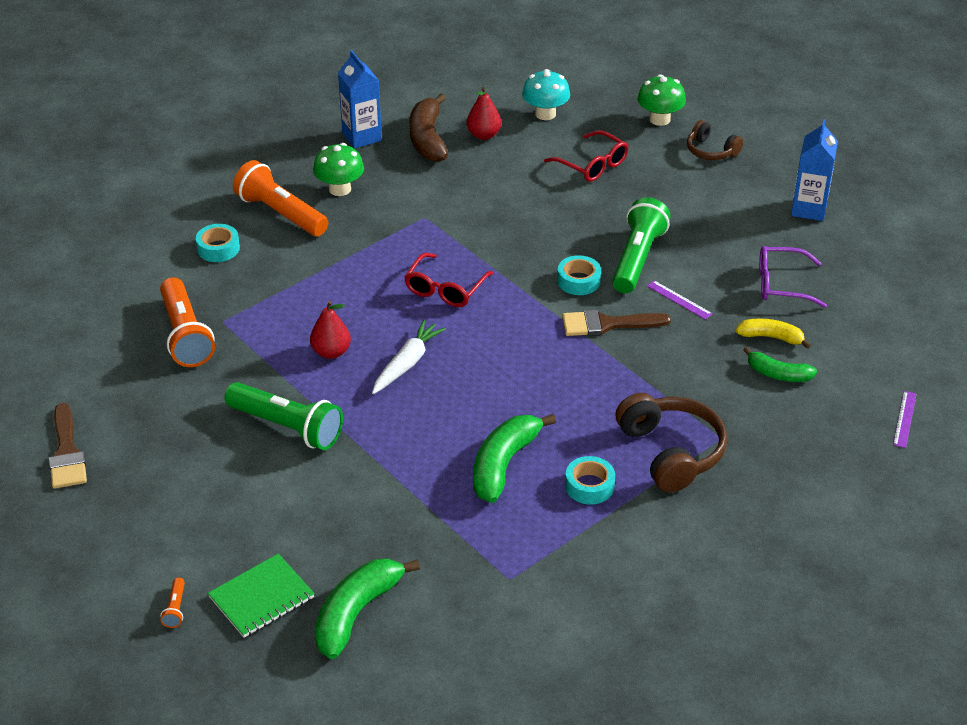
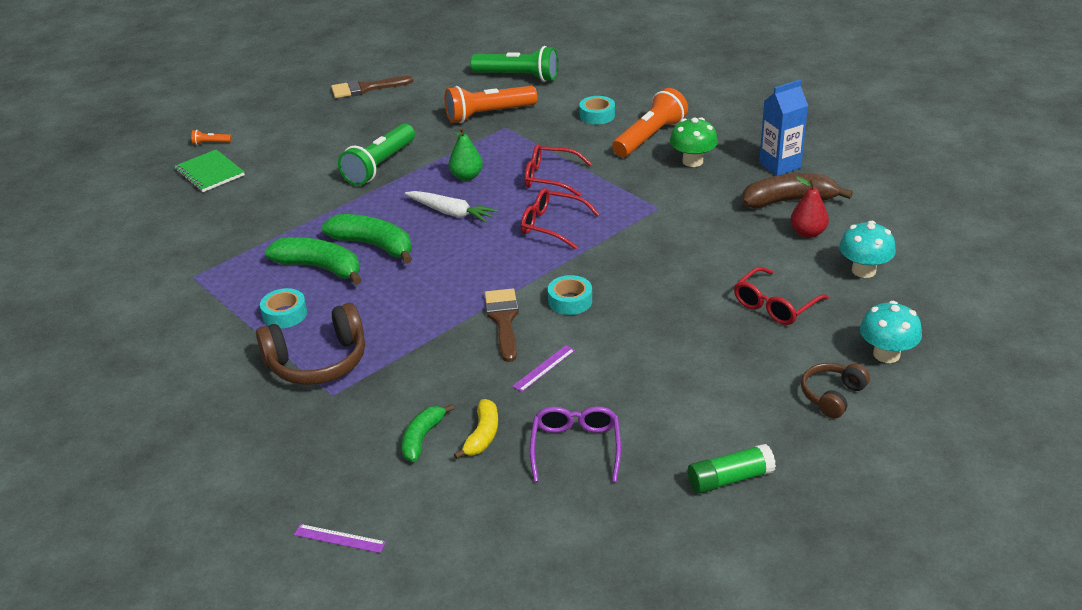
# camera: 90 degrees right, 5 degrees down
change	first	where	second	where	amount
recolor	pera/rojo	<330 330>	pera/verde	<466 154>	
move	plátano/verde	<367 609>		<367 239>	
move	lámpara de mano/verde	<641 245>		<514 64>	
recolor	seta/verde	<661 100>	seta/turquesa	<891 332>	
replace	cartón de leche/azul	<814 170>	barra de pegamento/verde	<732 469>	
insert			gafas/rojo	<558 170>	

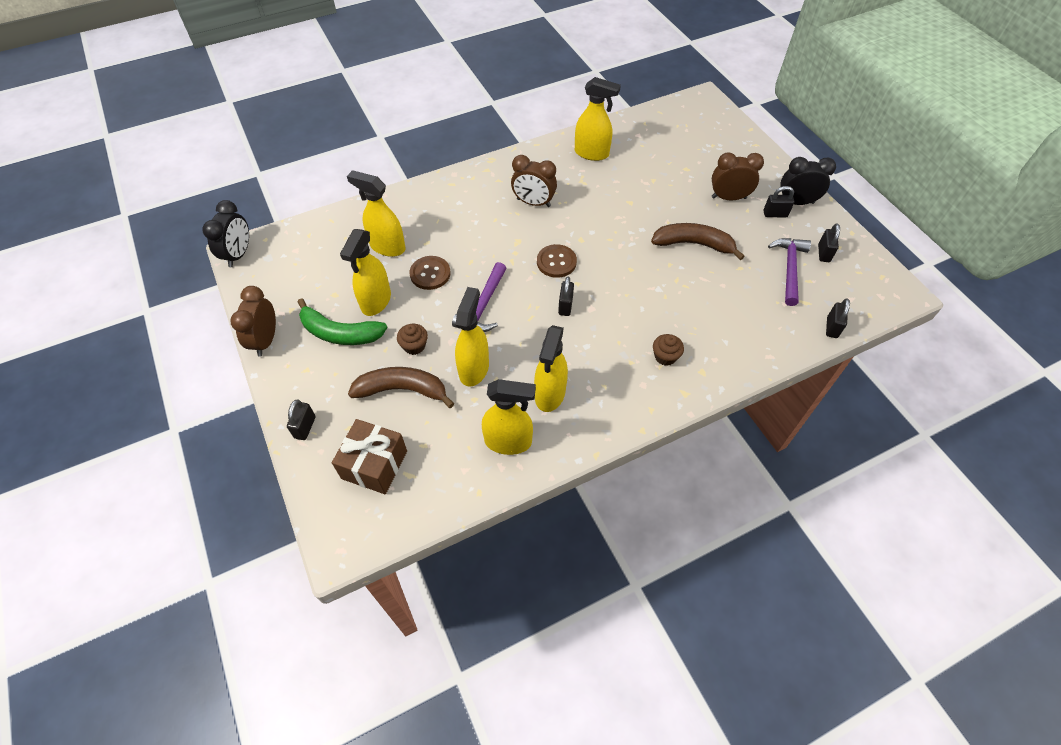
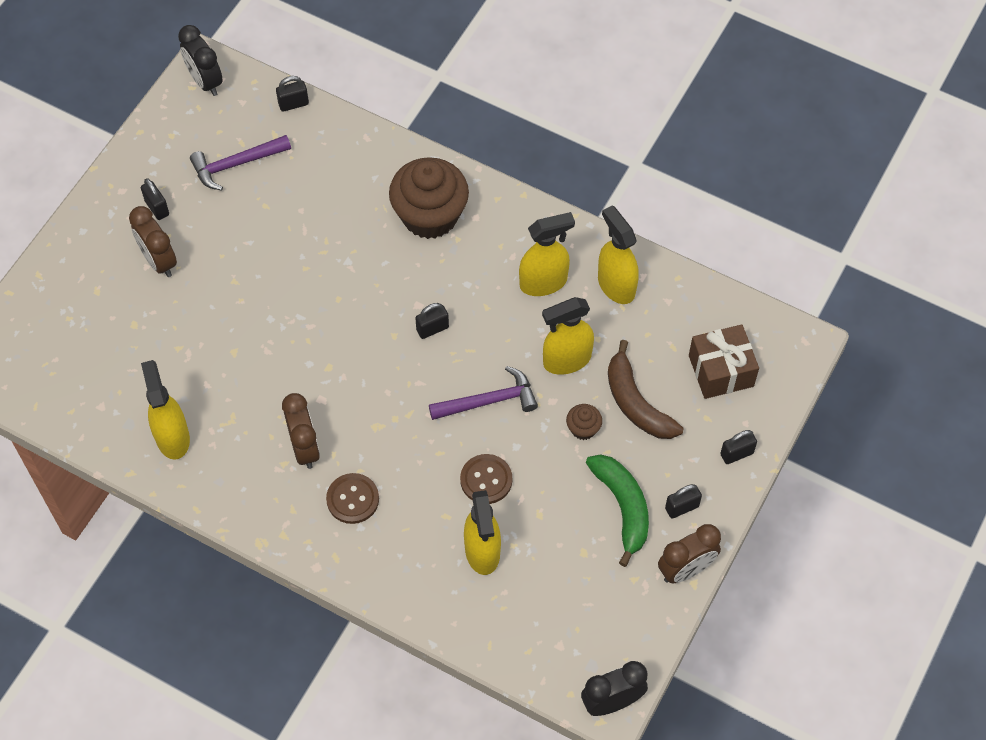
# camera: 125 degrees left, 5 degrees up
change	first	where	second	where	amount
delete	pulverizador/amarillo	<365 272>			
move	botón/marrón	<557 261>		<352 498>	
delete	plátano/marrón	<698 241>			
resize	magdalena/marrón	<668 350>		<429 198>	x2.33
move	despertador/negro	<808 181>		<200 60>	
move	candado/negro	<829 242>		<683 501>	

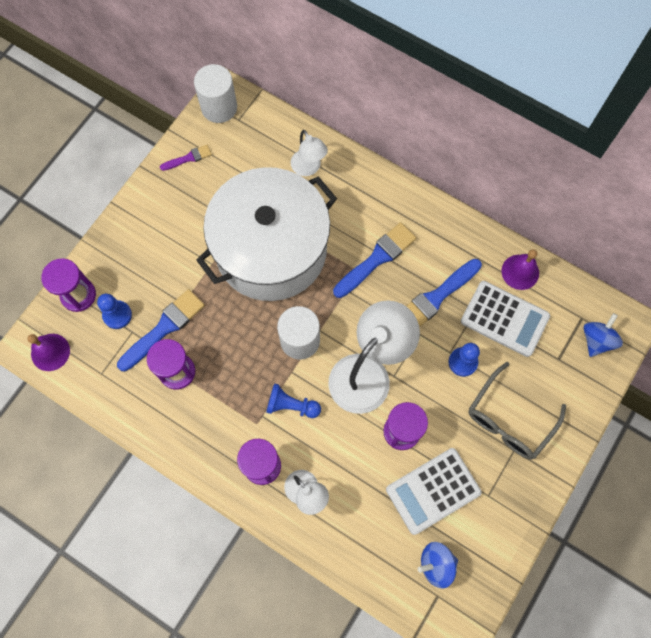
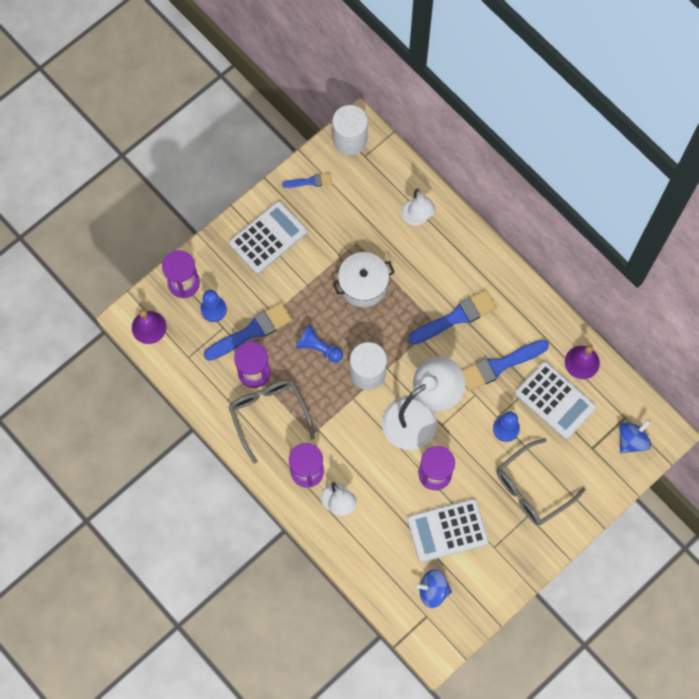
# camera: 15 degrees right, 0 degrees up
change	first	where	second	where	amount
recolor	pincel/morado	<186 158>	pincel/azul	<307 180>	
resize	olla/blanco	<266 234>		<363 279>	x0.47
move	peón/azul	<293 400>		<319 344>	
insert			calculadora/blanco	<268 237>	
insert			gafas/gris	<272 421>	

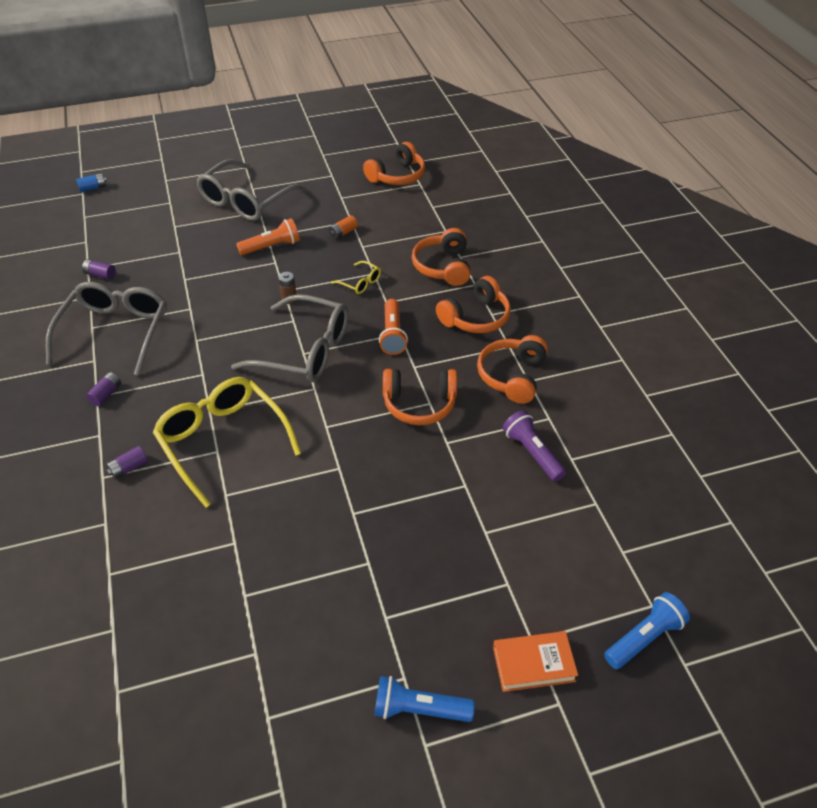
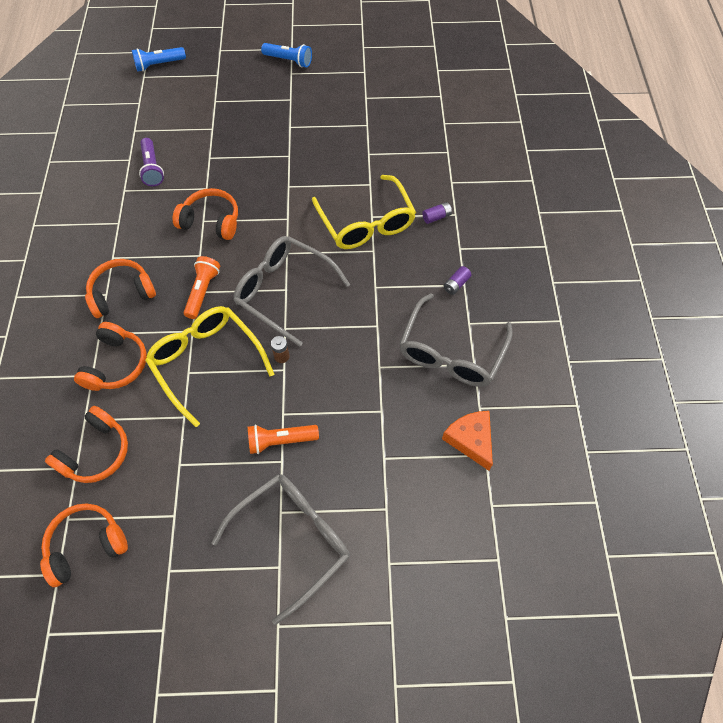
# camera: 165 degrees left, 15 degrees up
change	first	where	second	where	amount
delete	pila/azul	<91 182>			
replace	pila/morado	<99 269>	queso/naranja	<467 441>	
delete	pila/naranja	<343 227>			
resize	gafas/amarillo	<356 277>		<209 366>	x2.33
move	auriculares/naranja	<512 369>		<86 444>	
delete	libro/naranja	<535 661>			

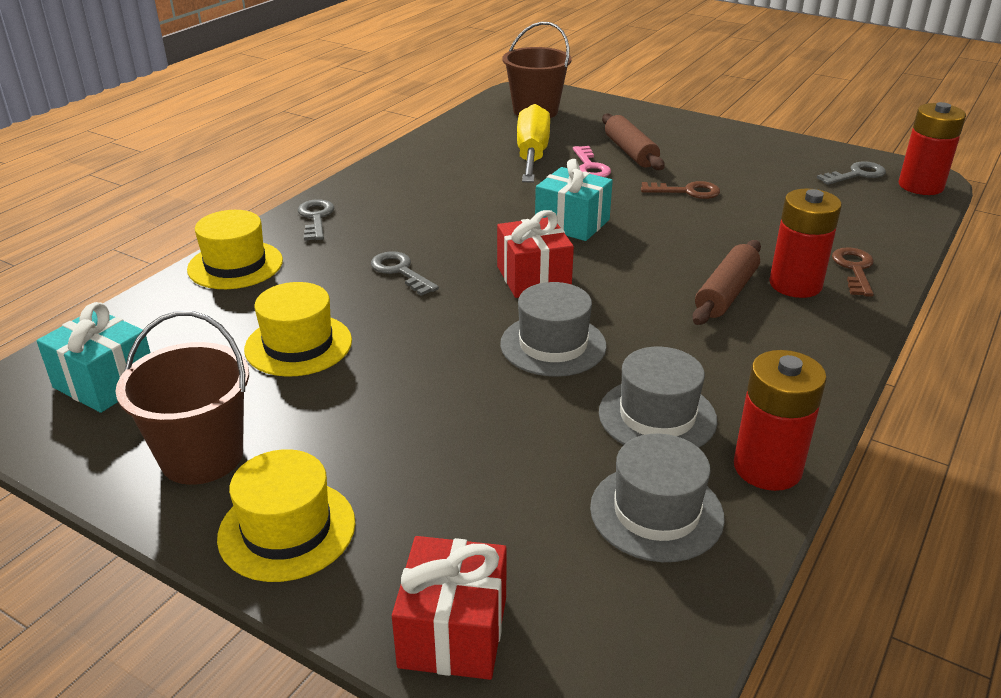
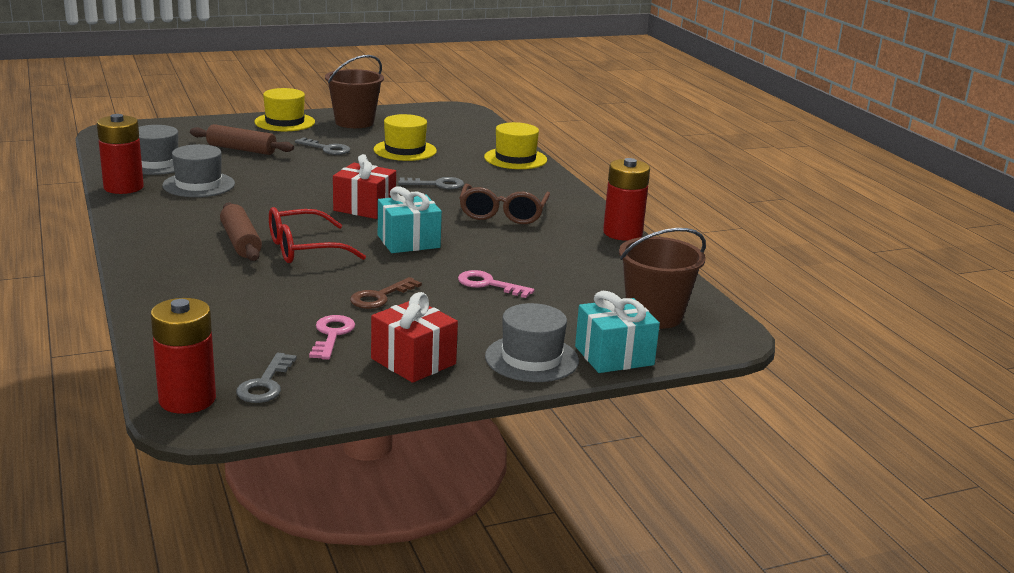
# camera: 125 degrees right, 10 degrees down
change	first	where	second	where	amount
move	regalo/turquesa	<94 357>		<617 332>	
move	llave/gris	<316 220>		<322 146>	
move	regalo/rojo	<449 608>		<414 337>	
move	sombrero/gris	<553 329>		<532 342>	
delete	destornillador/amarillo	<533 143>			
move	rodillo/marrón	<633 141>		<242 139>	
move	pila/rojo	<805 243>		<626 199>	
delete	llave/marrón	<853 272>			
insert			gafas/rojo	<317 235>	
insert			llave/rosa	<332 337>	
insert			gafas/marrón	<504 204>	

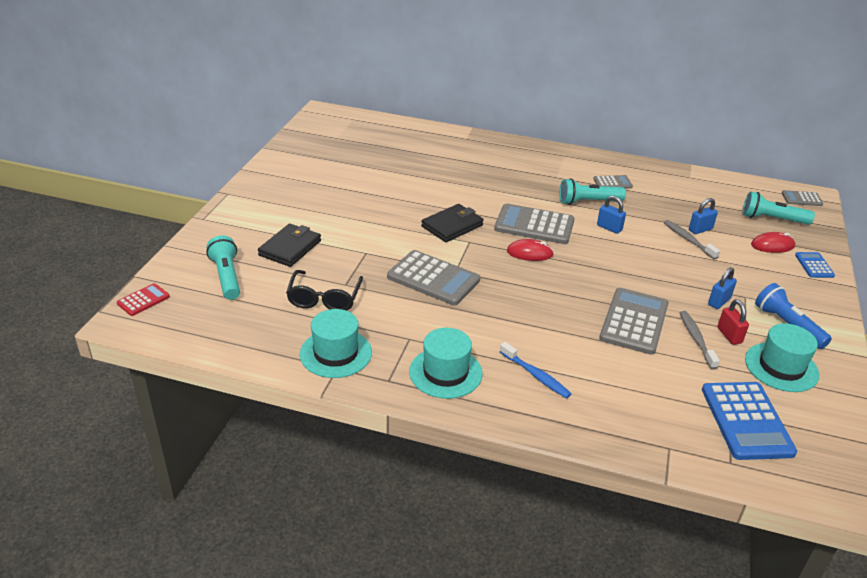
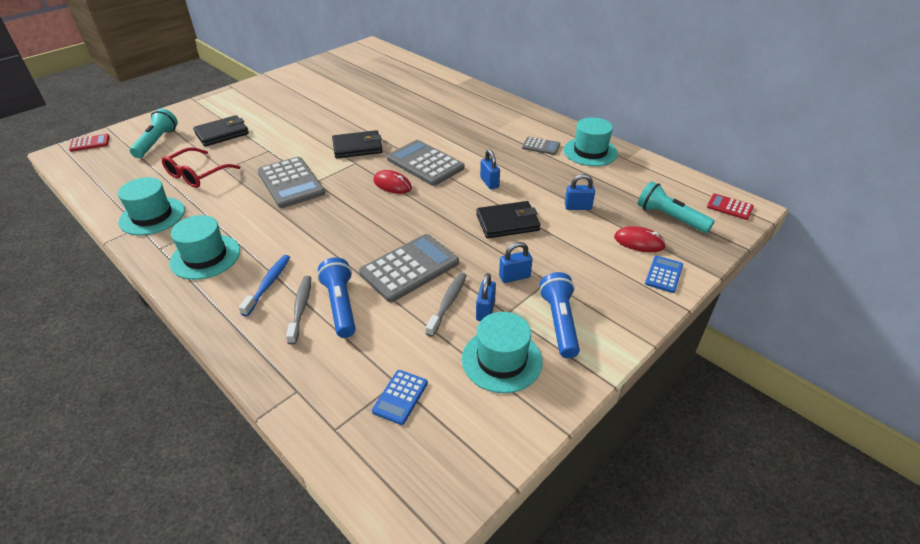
# camera: 30 degrees right, 5 degrees up
change	first	where	second	where	amount
recolor	gafas/negro	<324 290>	gafas/rojo	<201 167>	
rotate	cepillo de dientes/azul	<535 370>		<264 285>	150 degrees counterclockwise
delete	lámpara de mano/turquesa	<592 191>			
move	cepillo de dientes/gris	<692 240>		<298 310>	
resize	calculadora/azul	<749 421>		<400 397>	x0.51
recolor	candado/rojo	<733 322>	candado/azul	<486 297>	
recolor	calculadora/gris	<802 198>	calculadora/rojo	<730 207>	
insert			lámpara de mano/azul	<336 297>	
insert			cartera/negro	<508 219>	
insert			sombrero/turquesa	<590 141>	

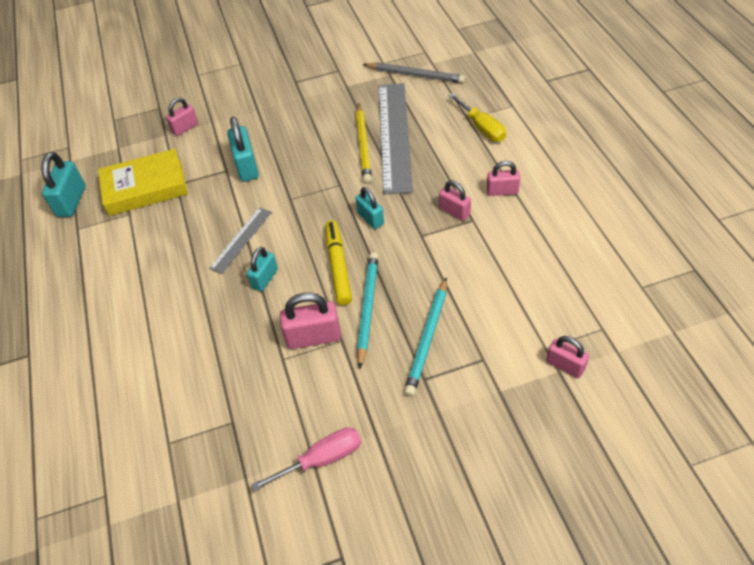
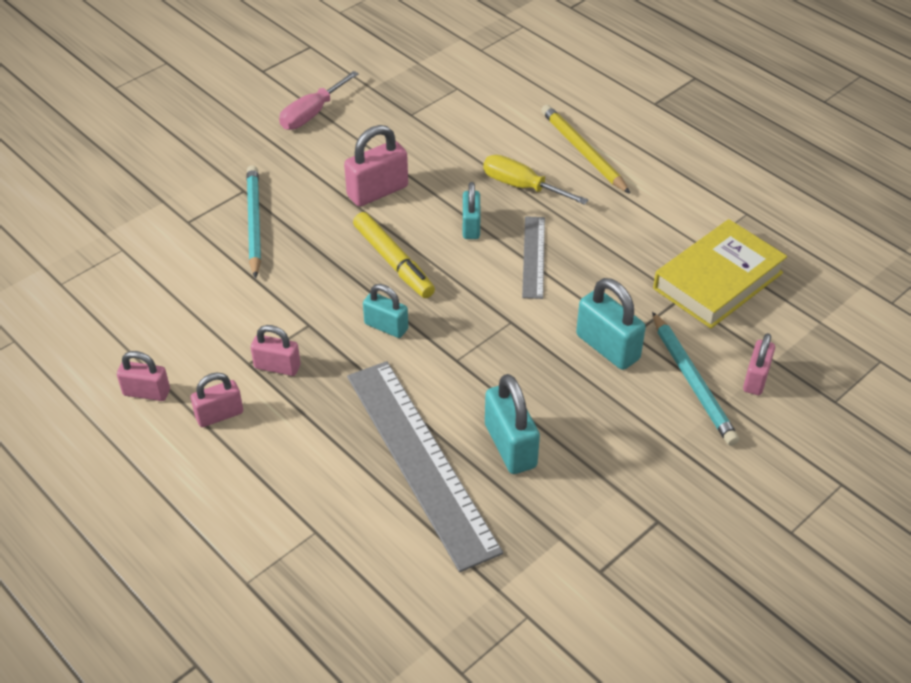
# camera: 150 degrees right, 5 degrees down
change	first	where	second	where	amount
move	candado/turquesa	<63 184>		<512 424>	
move	lápiz/amarillo	<364 143>		<585 149>	
move	lápiz/turquesa	<368 310>		<695 379>	
delete	lápiz/gris	<414 72>			
move	destornillador/amarillo	<477 117>		<535 180>	
move	candado/rosa	<567 357>		<143 376>	

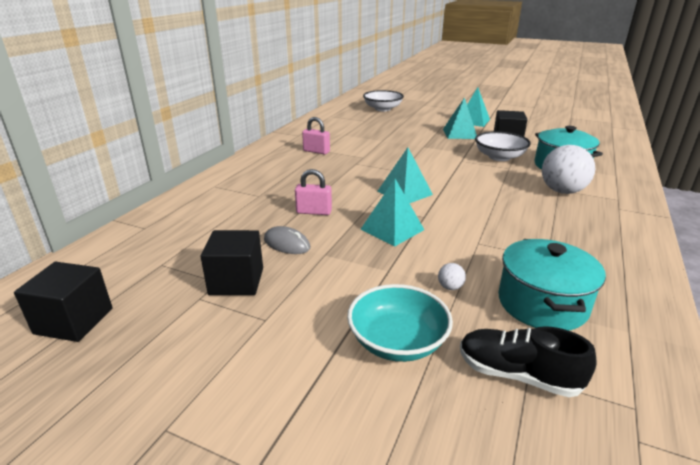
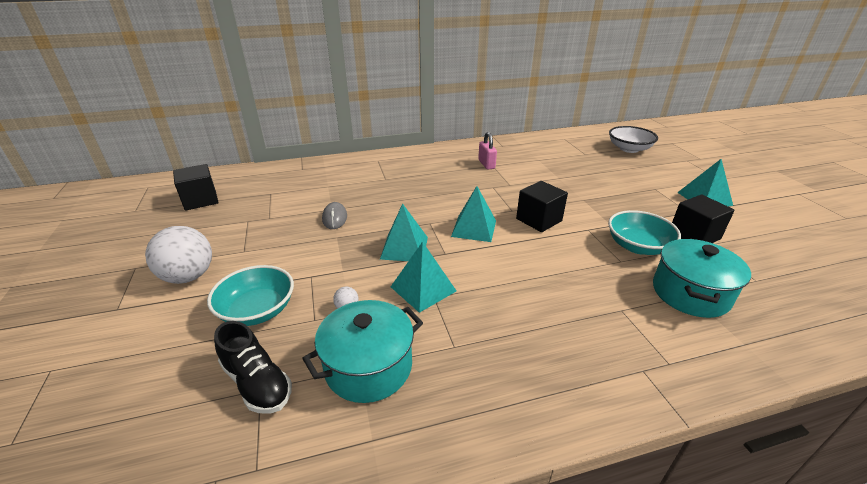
# camera: 50 degrees right, 5 degrees up
change	first	where	second	where	amount
move	cubo/negro	<231 262>		<542 206>	
delete	candado/rosa	<313 192>			
move	pirámide/turquesa	<460 118>		<423 277>	
rotate	zapato/negro	<528 361>		<253 367>	150 degrees clockwise
recolor	cuenco/blanco	<503 146>	cuenco/turquesa	<644 232>	
move	pelota/blanco	<569 169>		<178 255>	

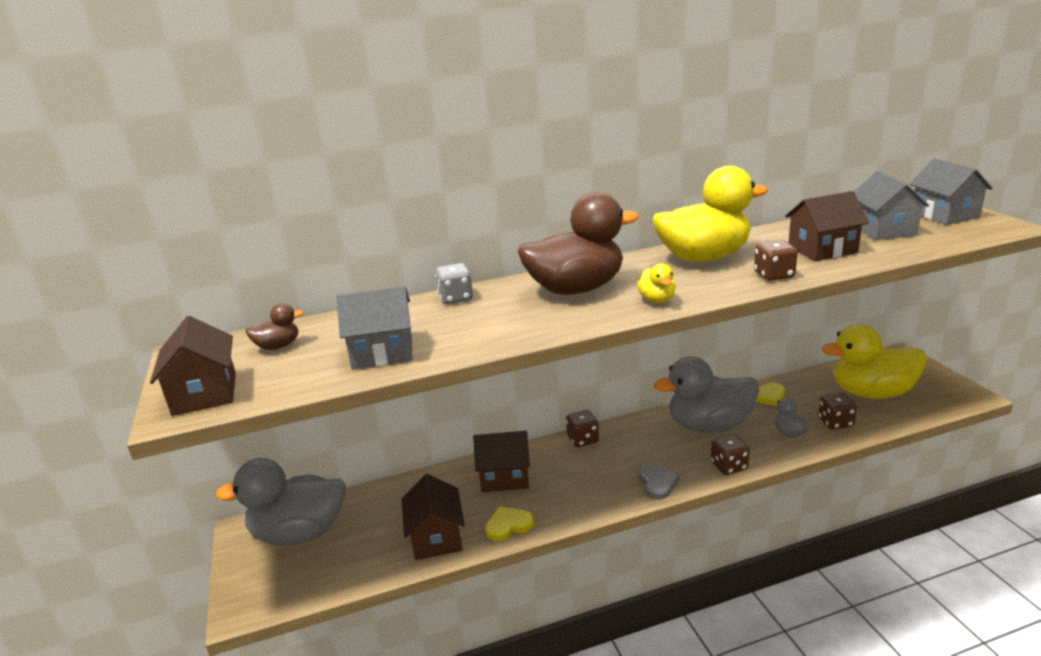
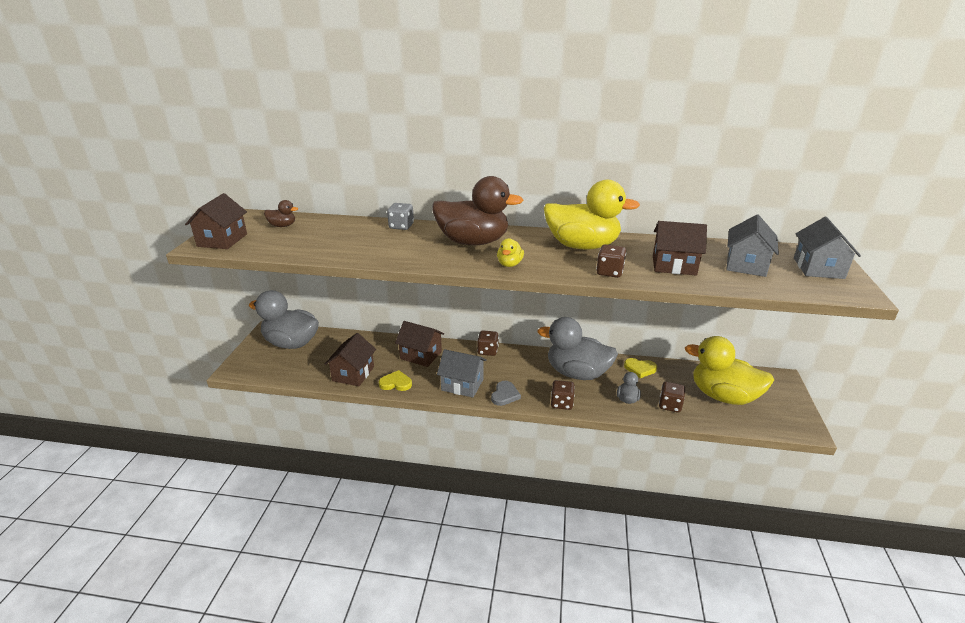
# camera: 25 degrees right, 5 degrees up
change	first	where	second	where	amount
move	casa/gris	<374 327>		<462 373>	

